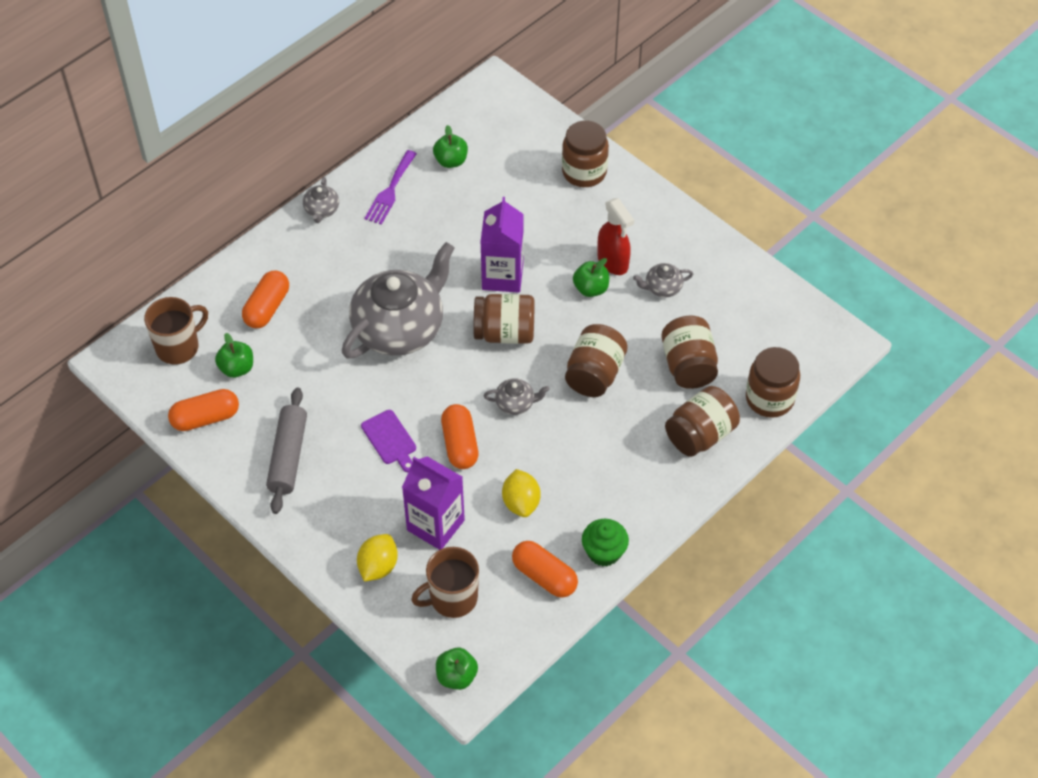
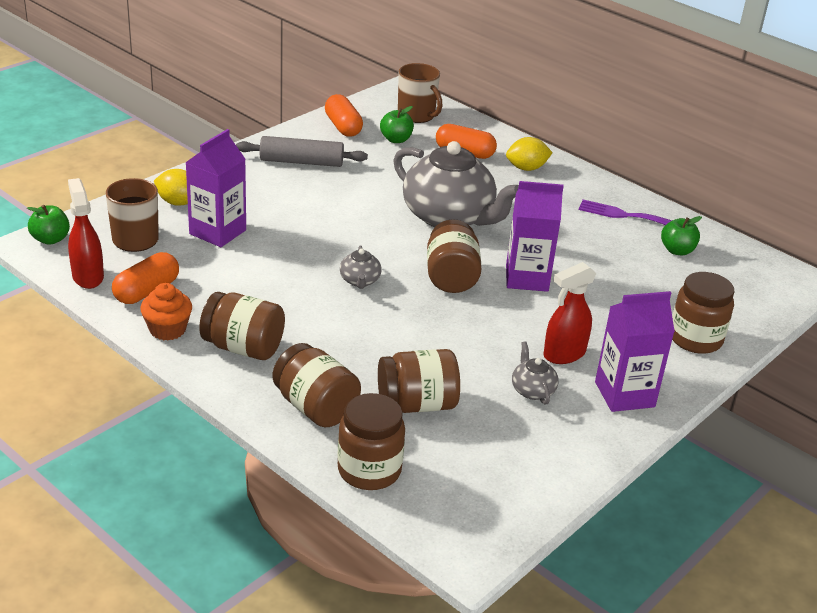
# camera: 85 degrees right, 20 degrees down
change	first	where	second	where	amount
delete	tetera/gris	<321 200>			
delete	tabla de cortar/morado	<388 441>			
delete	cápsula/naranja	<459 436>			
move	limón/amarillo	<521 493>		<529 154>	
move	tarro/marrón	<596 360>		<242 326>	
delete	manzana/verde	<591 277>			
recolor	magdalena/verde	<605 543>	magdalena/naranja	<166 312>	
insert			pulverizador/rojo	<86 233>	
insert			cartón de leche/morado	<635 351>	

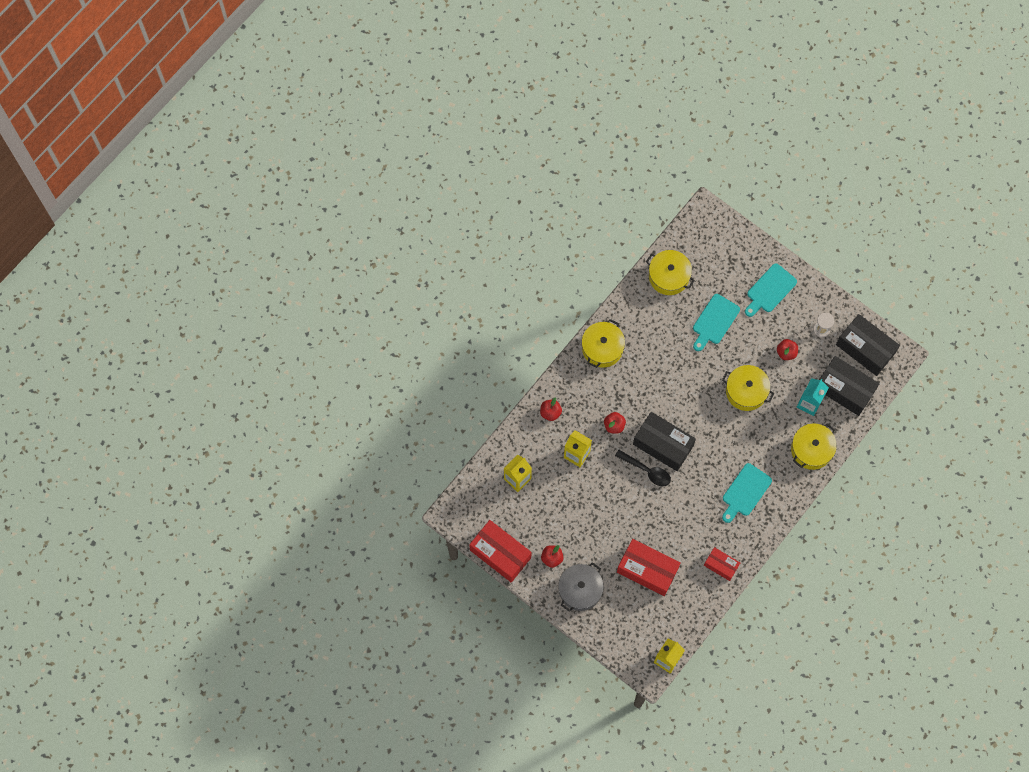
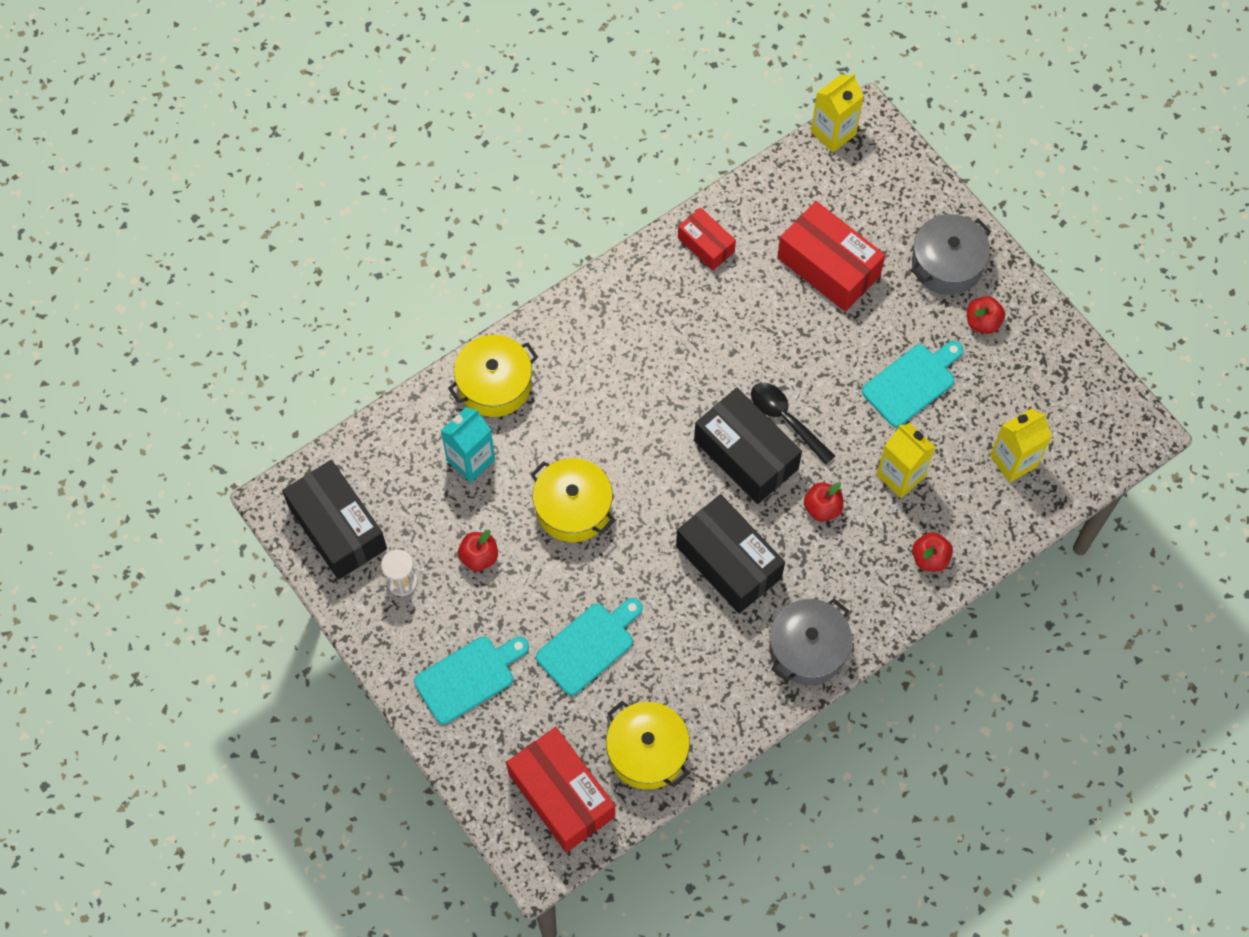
# camera: 165 degrees left, 5 degrees down
change	first	where	second	where	amount
move	caja/rojo	<500 551>		<560 789>	
recolor	olla/amarillo	<603 343>	olla/gris	<811 642>	
move	tabla de cortar/turquesa	<747 493>		<912 384>	
move	caja/negro	<849 386>		<730 554>	

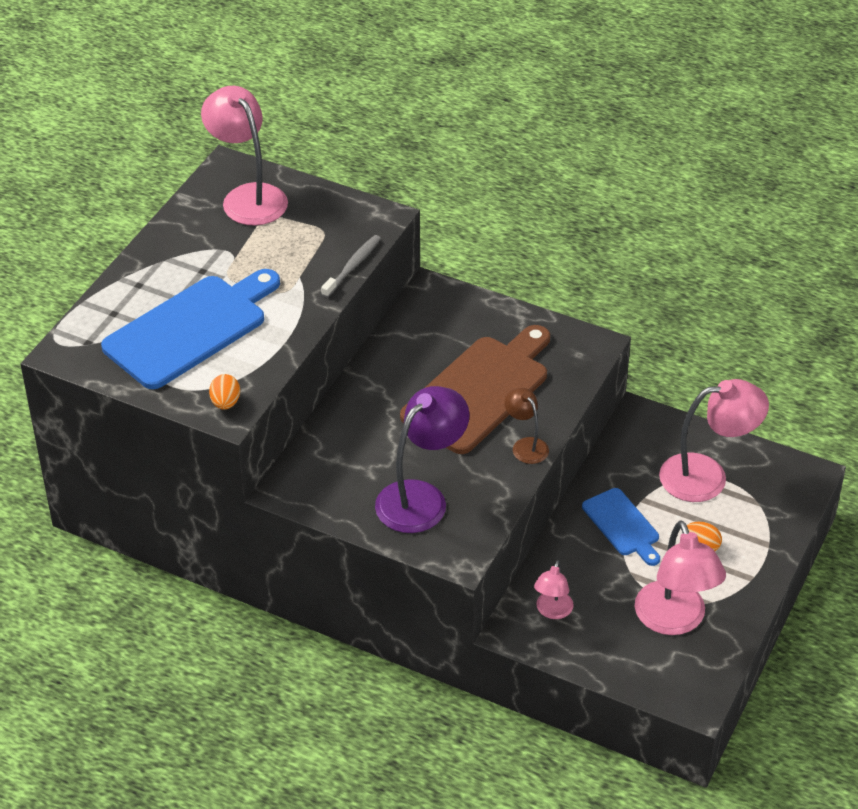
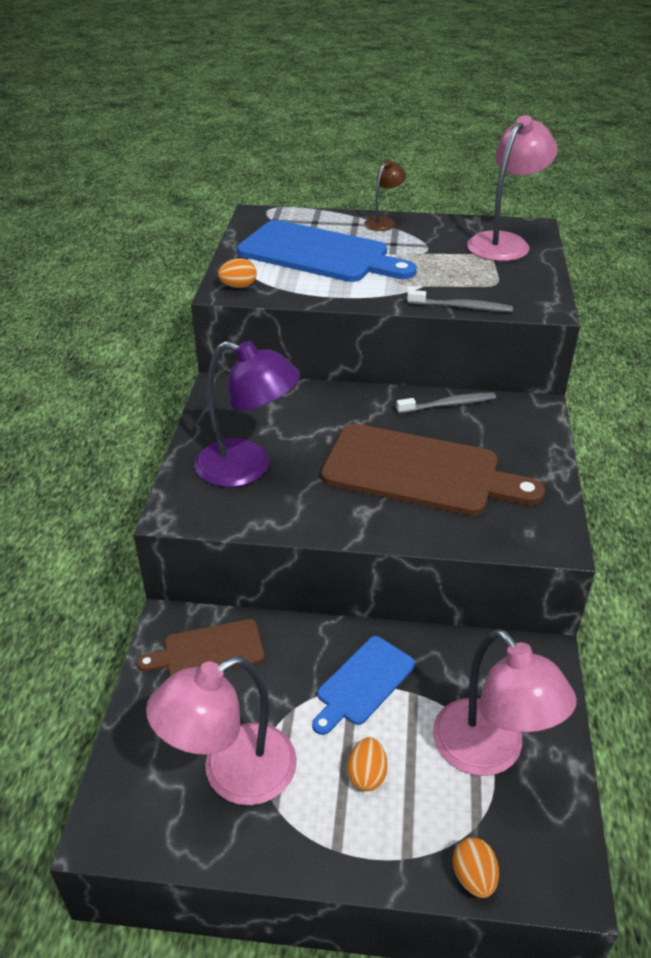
# camera: 70 degrees right, 5 degrees down
change	first	where	second	where	amount
move	lámpara/marrón	<526 426>		<385 195>	
replace	lámpara/rosa	<554 589>	tabla de cortar/marrón	<200 647>	
insert			cepillo de dientes/gris	<446 403>	
insert			huevo/naranja	<476 867>	

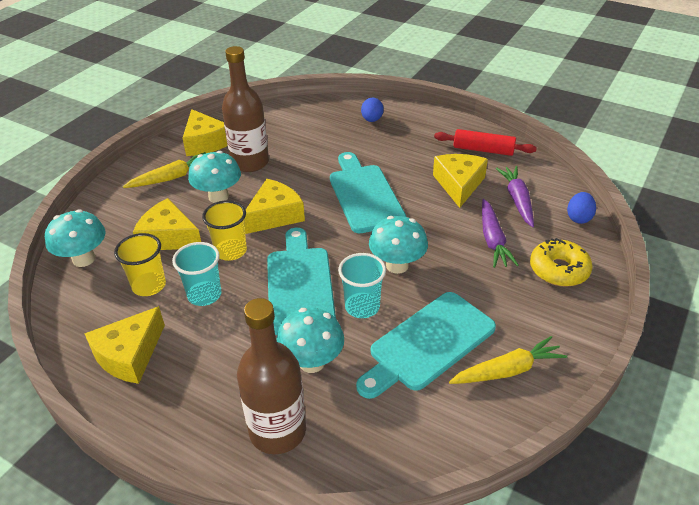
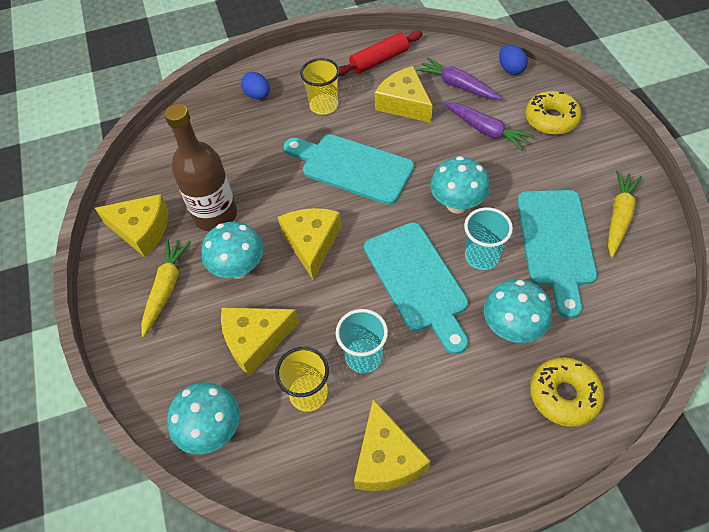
# camera: 45 degrees left, 15 degrees up
change	first	where	second	where	amount
move	vaso/amarillo	<224 230>		<320 86>	
replace	botella/marrón	<271 376>	rosquilla/amarillo	<567 392>	
rotate	tabla de cortar/turquesa	<301 281>		<416 288>	150 degrees counterclockwise

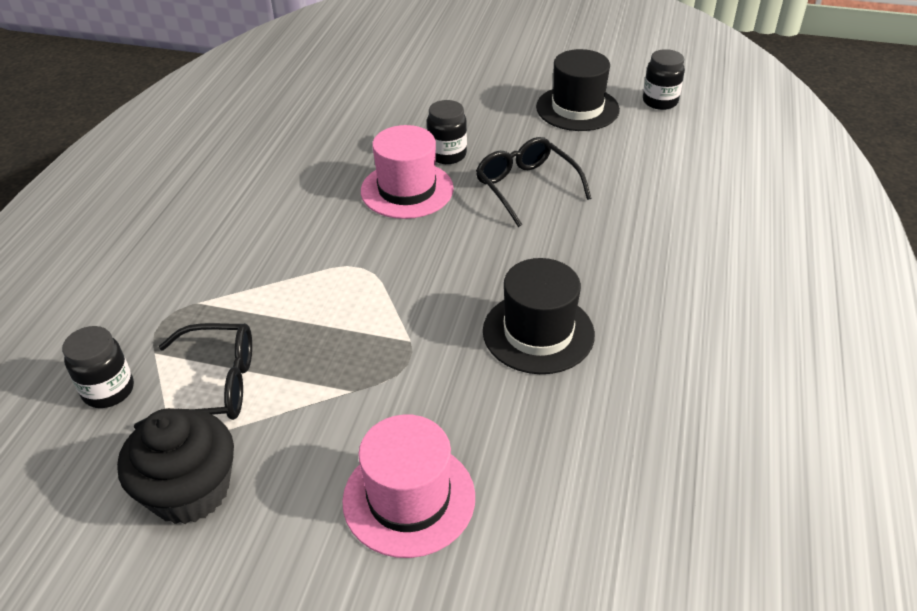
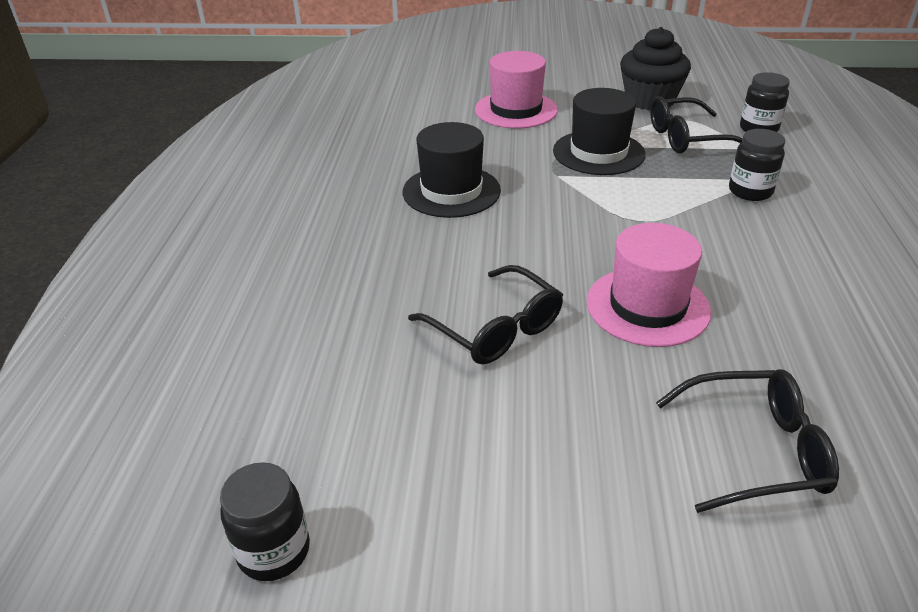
# camera: 170 degrees right, 5 degrees down
change	first	where	second	where	amount
move	tarro/negro	<447 132>		<757 165>	
move	sombrero/negro	<578 90>		<599 131>	
insert			gafas/negro	<747 441>	

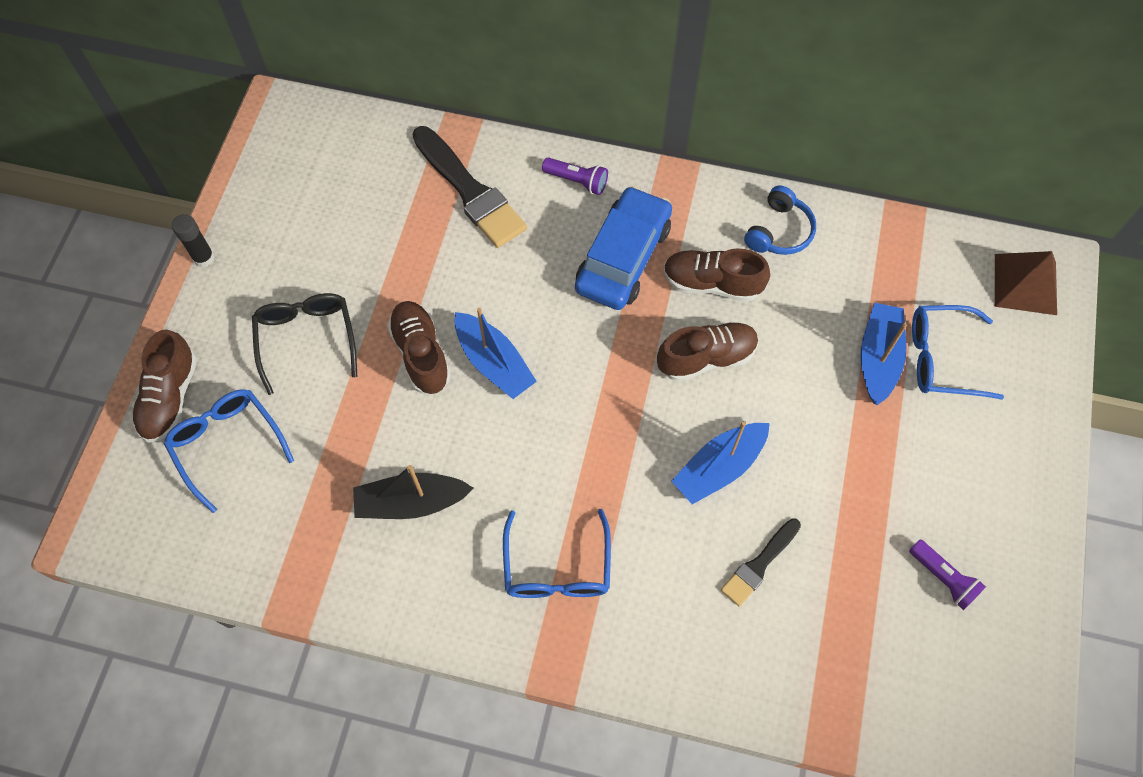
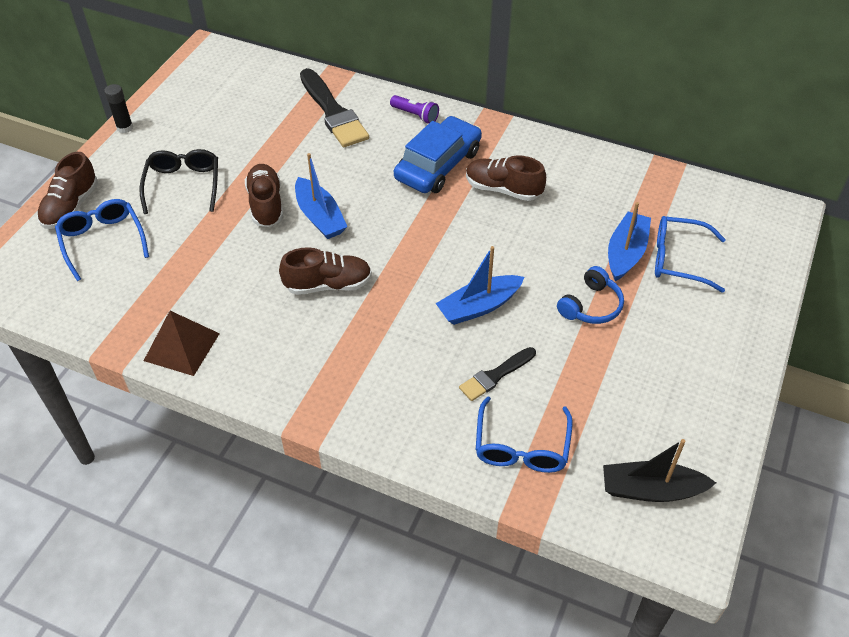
# camera: 10 degrees right, 15 degrees down
change	first	where	second	where	amount
move	barco/negro	<413 492>		<659 470>	
move	gafas/azul	<557 553>		<524 434>	
move	zapato/marrón	<707 352>		<325 271>	
move	auriculares/azul	<780 220>		<590 295>	
delete	lámpara de mano/morado	<947 575>			
move	pirámide/marrón	<1026 283>		<182 343>	

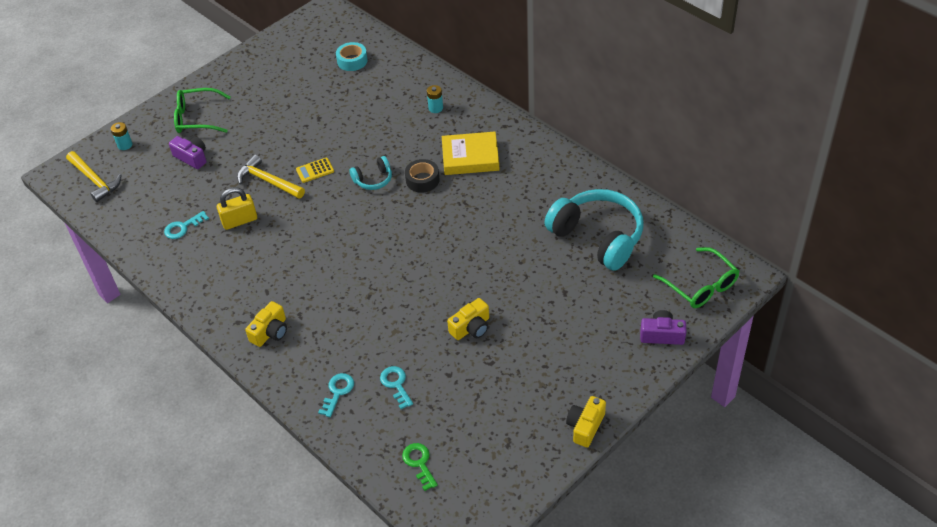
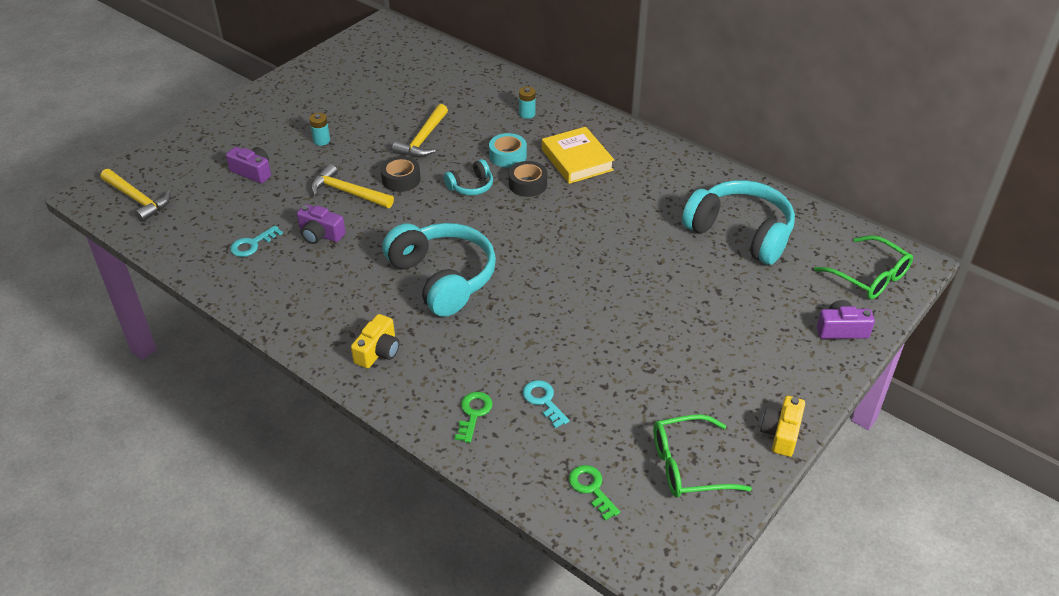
# camera: 10 degrees left, 5 degrees down
change	first	where	second	where	amount
move	pila/turquesa	<121 136>		<319 129>	
move	gafas/verde	<202 110>		<702 455>	
replace	candado/amarillo	<237 208>	cámara/morado	<321 224>	
replace	calculadora/amarillo	<315 170>	cinta adhesiva/negro	<401 174>	
recolor	llave/turquesa	<336 395>	llave/verde	<473 417>	
move	cinta adhesiva/turquesa	<352 56>		<508 150>	
rotate	libro/amarillo	<470 153>		<578 155>	75 degrees clockwise
delete	cámara/amarillo	<468 319>			
insert			auriculares/turquesa	<439 270>	
insert			martillo/amarillo	<420 130>	

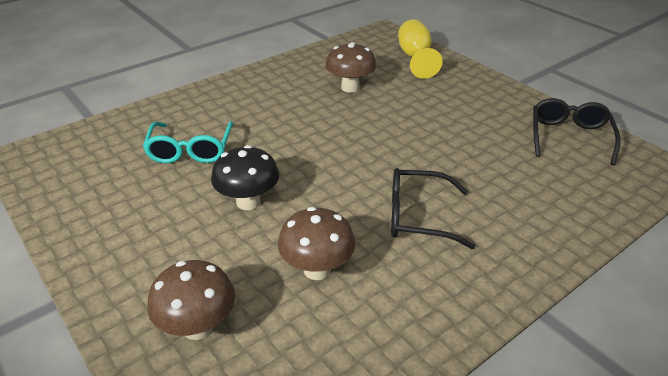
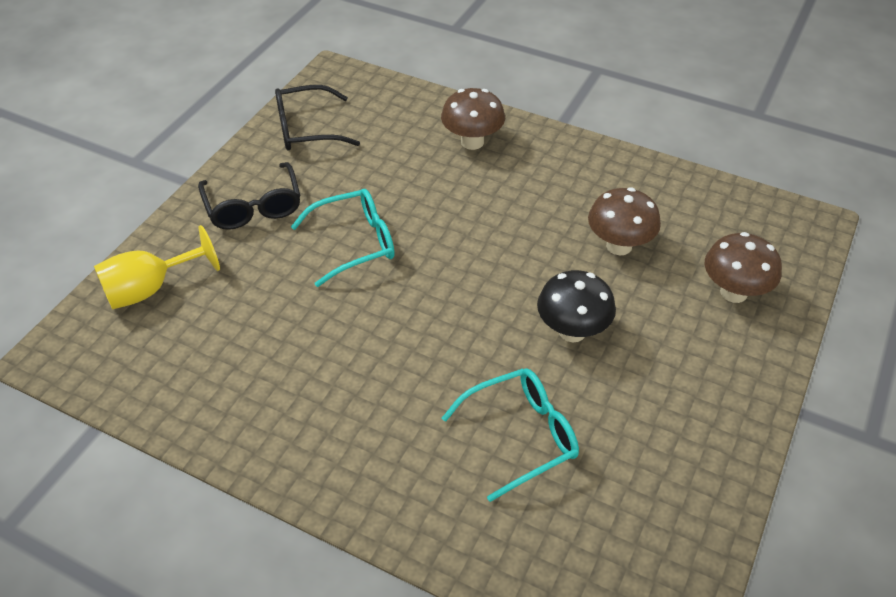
# camera: 115 degrees left, 10 degrees up
change	first	where	second	where	amount
move	seta/marrón	<350 67>		<473 119>	
move	gafas/negro	<433 208>		<249 196>	
insert			gafas/turquesa	<342 238>	

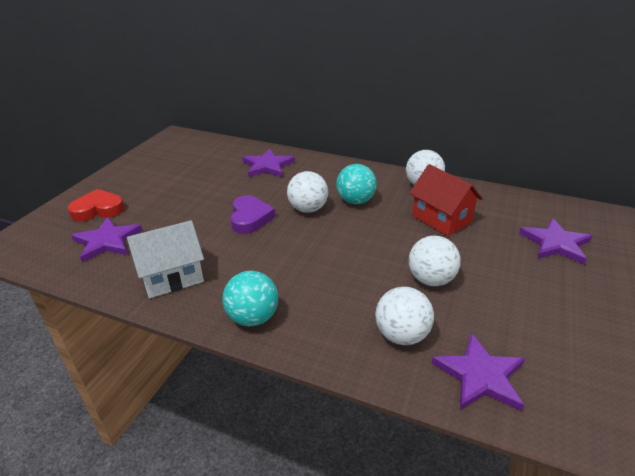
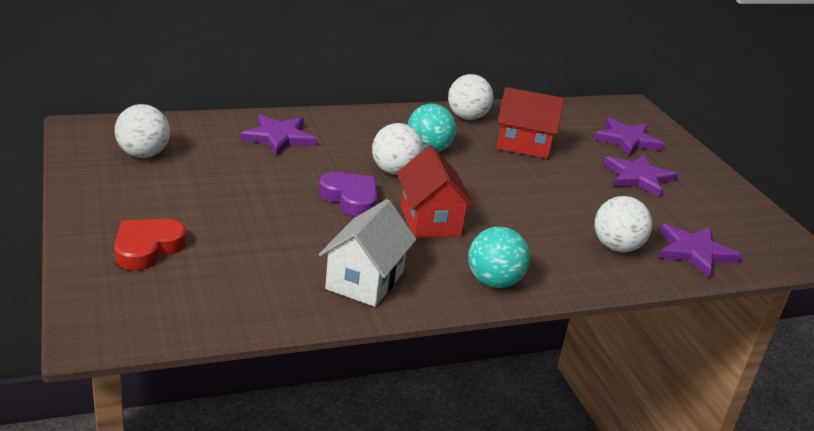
# camera: 45 degrees left, 5 degrees down
change	first	where	second	where	amount
move	estrella/morado	<106 239>		<641 175>	
move	pelota/blanco	<435 261>		<142 131>	
insert			casa/rojo	<436 191>	

